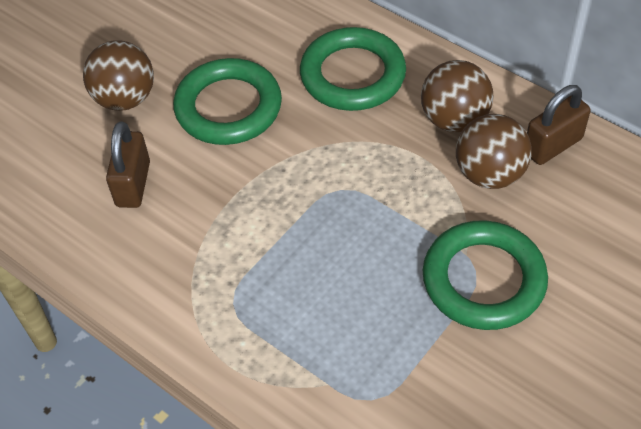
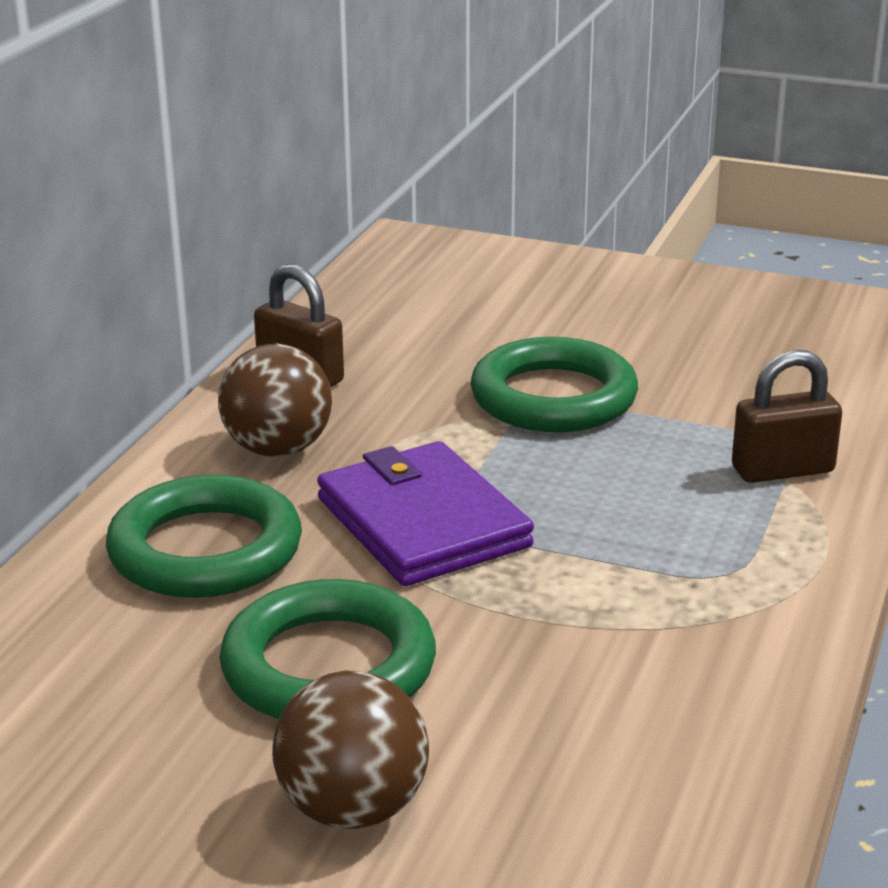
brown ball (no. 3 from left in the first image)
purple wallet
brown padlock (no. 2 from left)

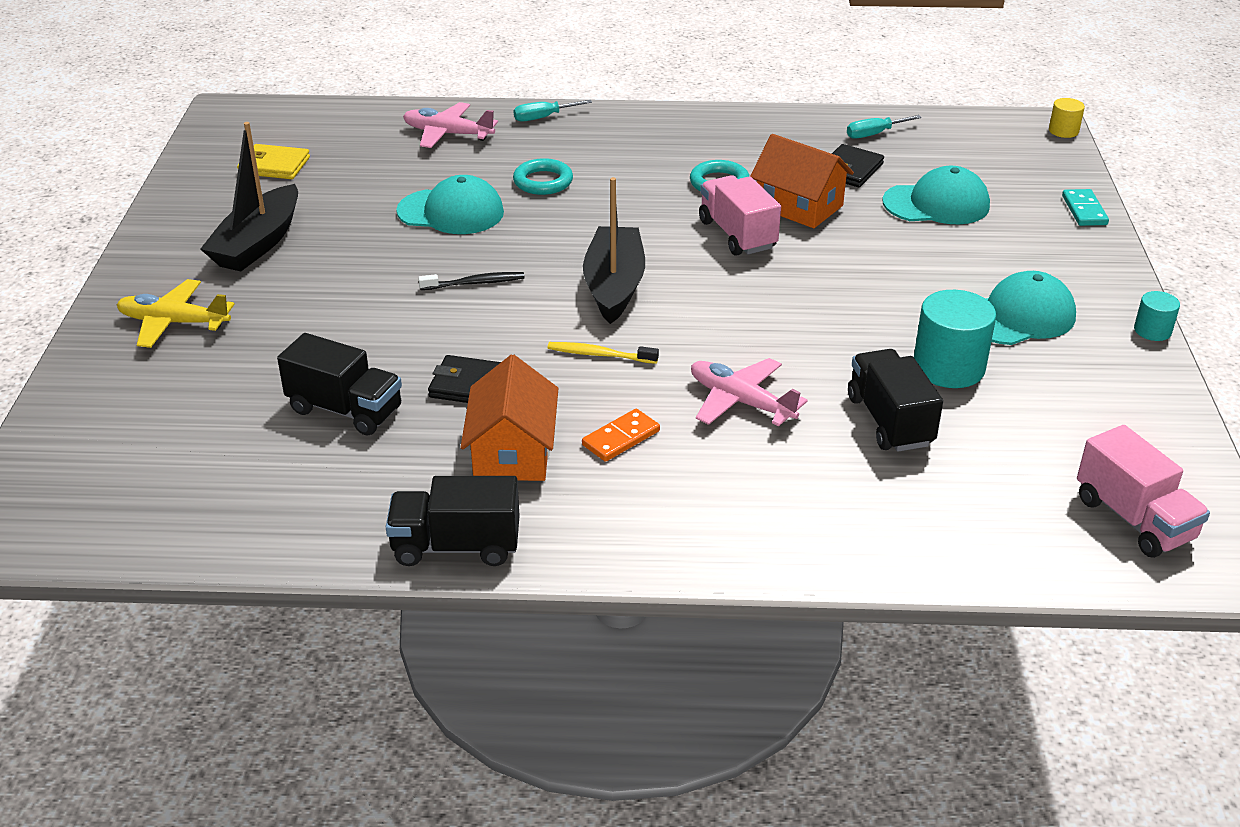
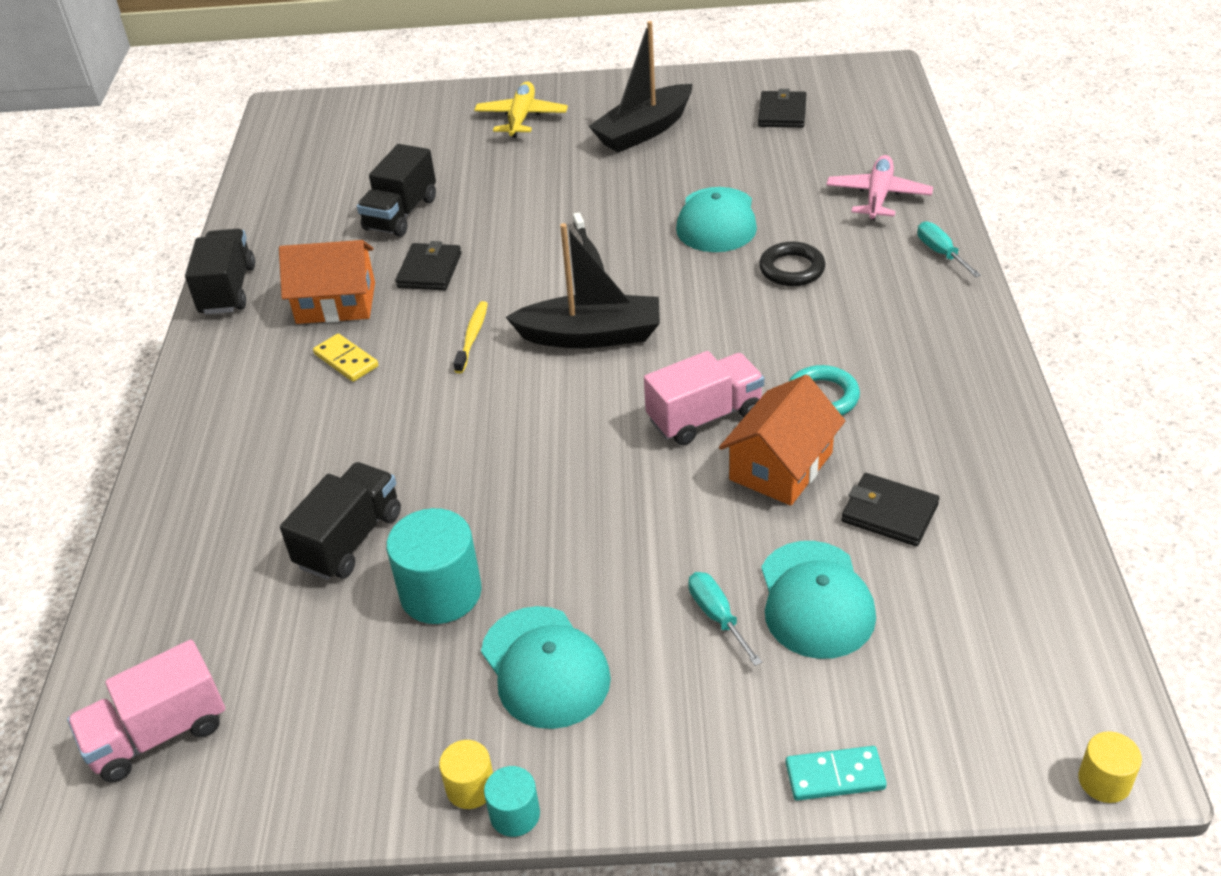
pink plane (no. 2 from left in the first image)
yellow cylinder (no. 1 from left)
turquoise screwdriver (no. 1 from left)
black wallet (no. 2 from left)
black ring
yellow domino
black boat (no. 2 from left)
black truck (no. 2 from left)

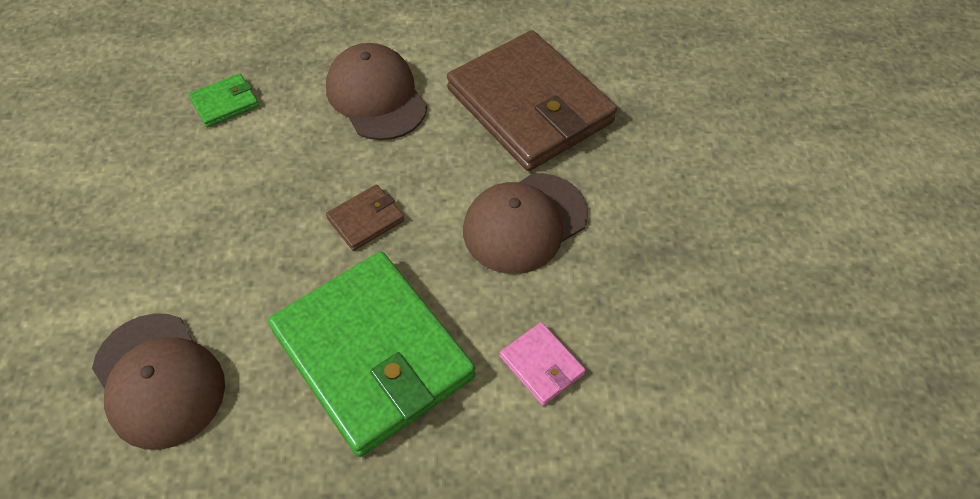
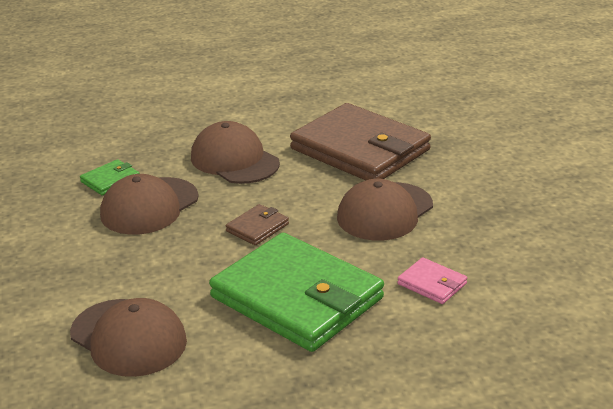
brown cap (no. 2 from left)

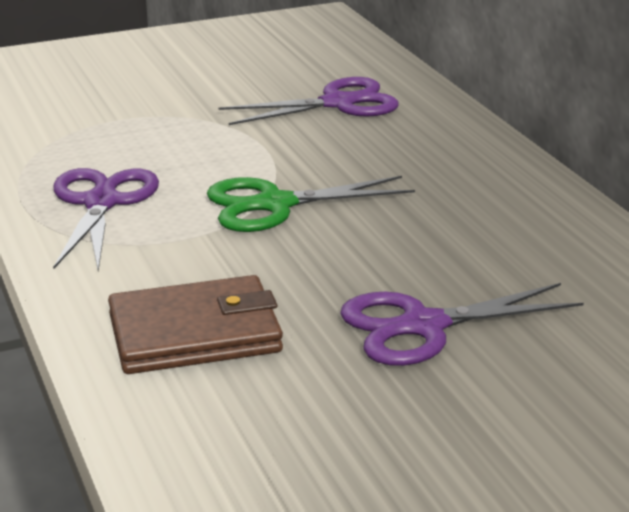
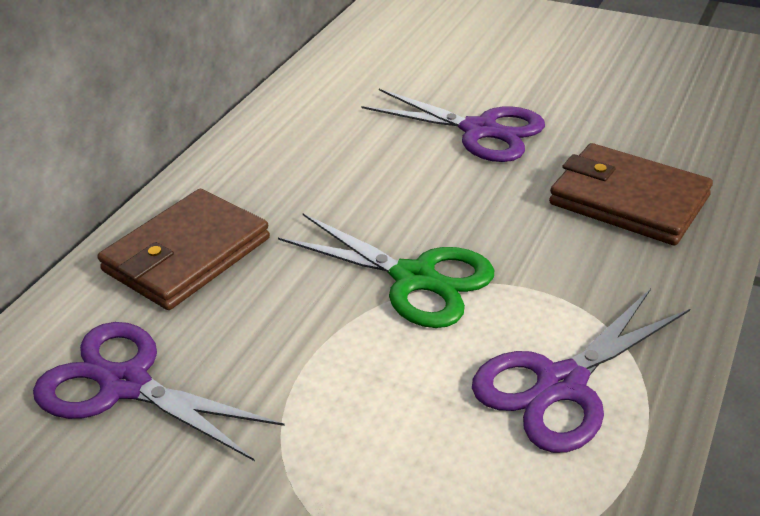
brown wallet (no. 1 from left)

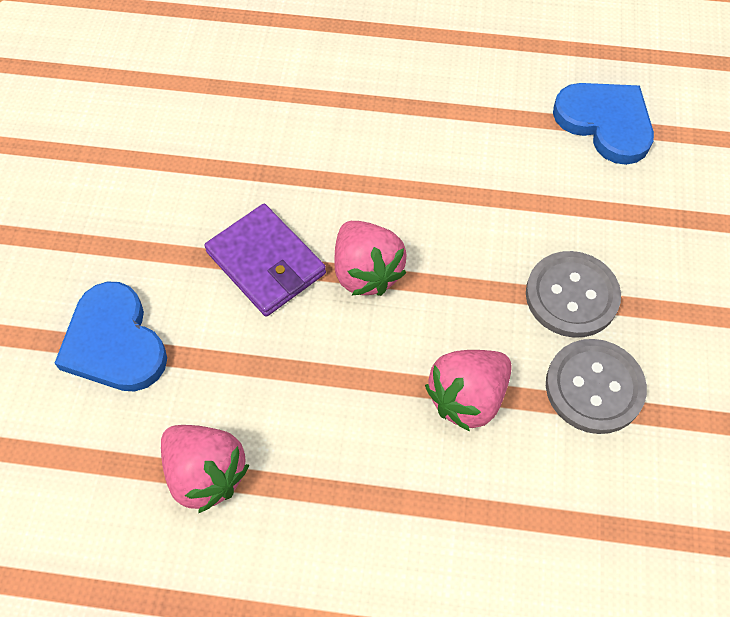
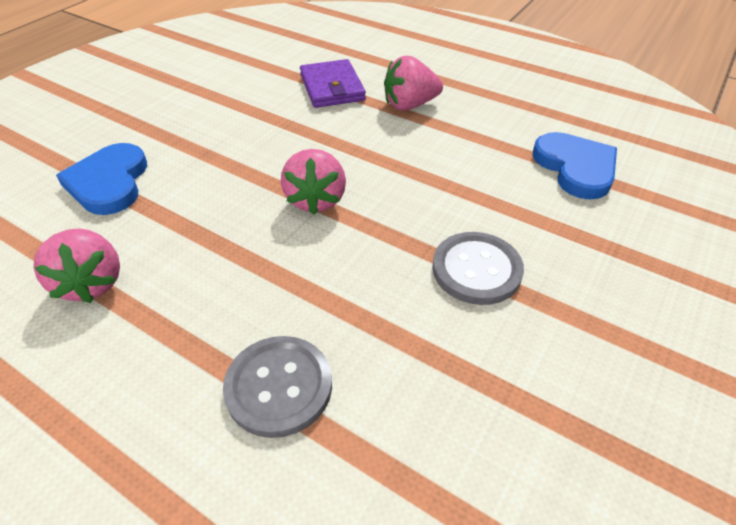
purple wallet
pink strawberry (no. 3 from left)
grey button (no. 1 from left)

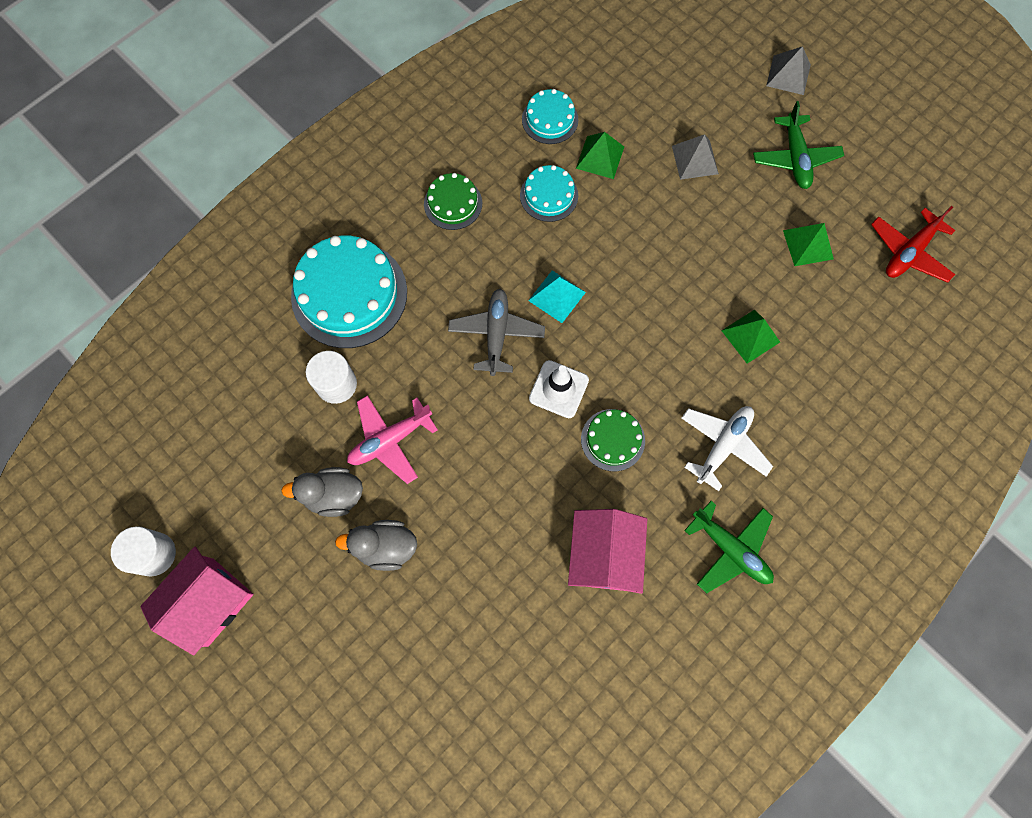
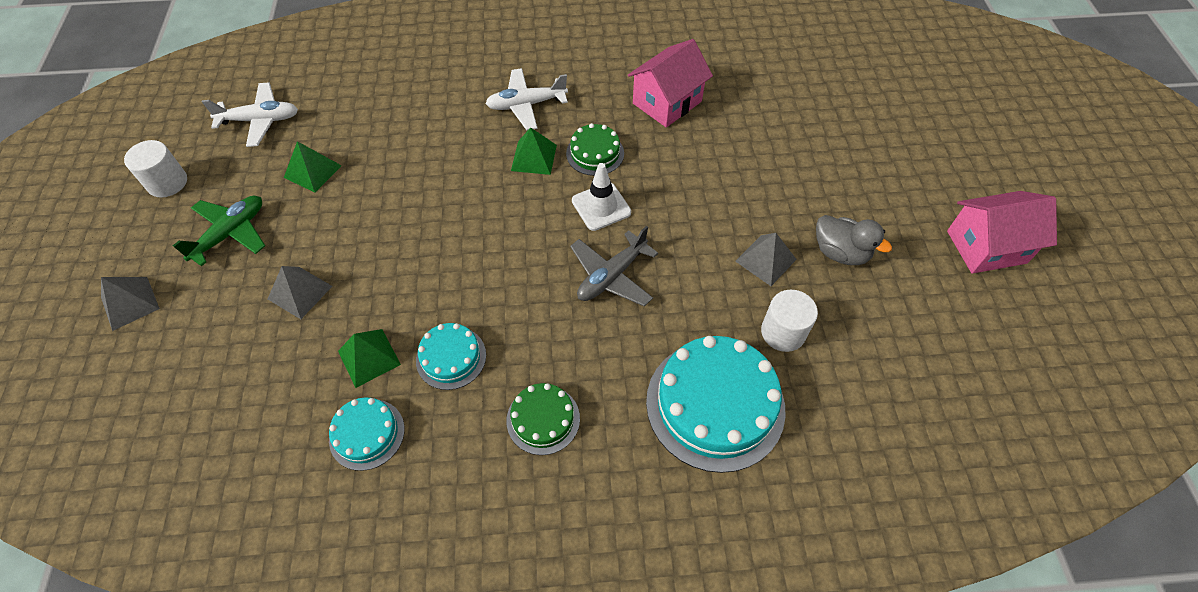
grey duck (no. 2 from left in the first image)
turquoise pyramid
green plane (no. 1 from left in the first image)
white cylinder (no. 1 from left)
green pyramid (no. 3 from left)
grey pyramid (no. 3 from left)
white plane (no. 1 from left)

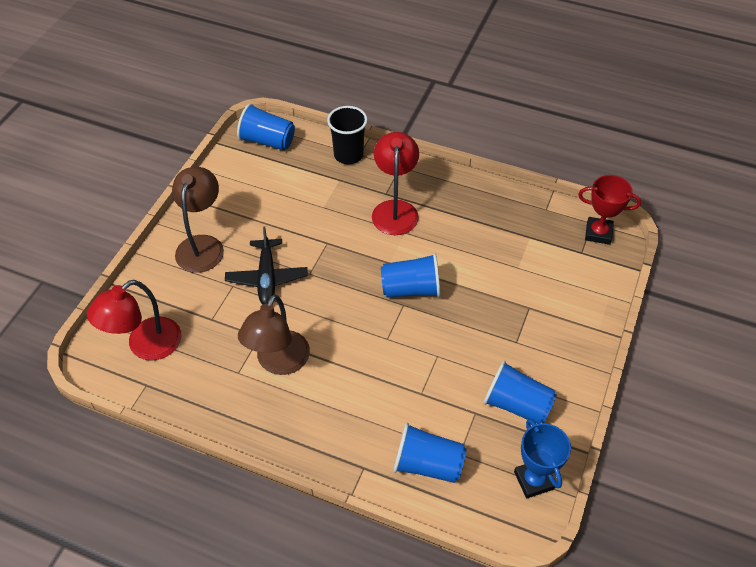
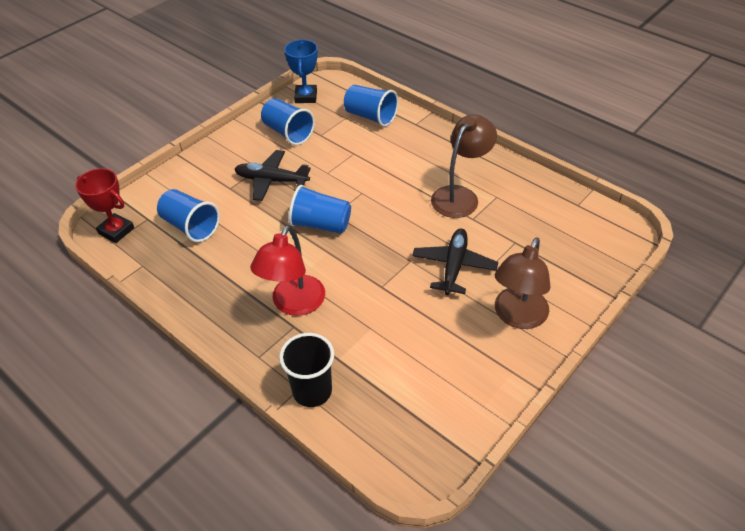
red lamp (no. 1 from left in the first image)
black plane (no. 1 from left)
blue cup (no. 1 from left)

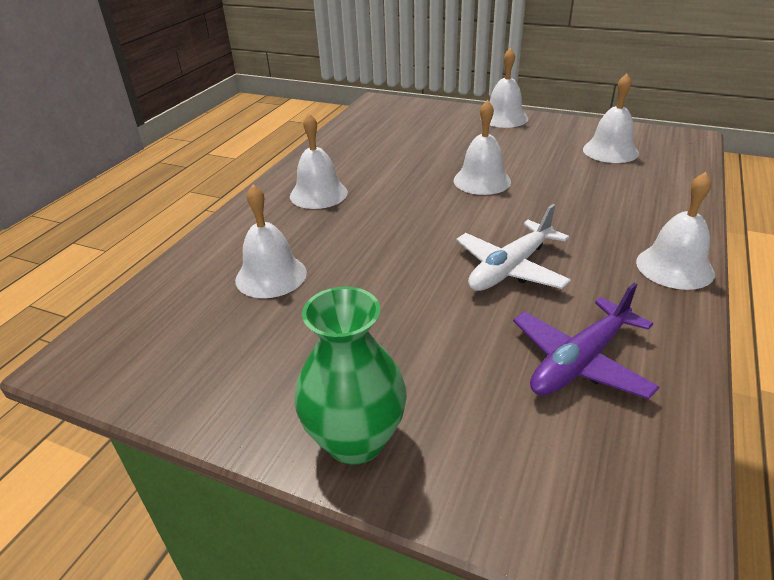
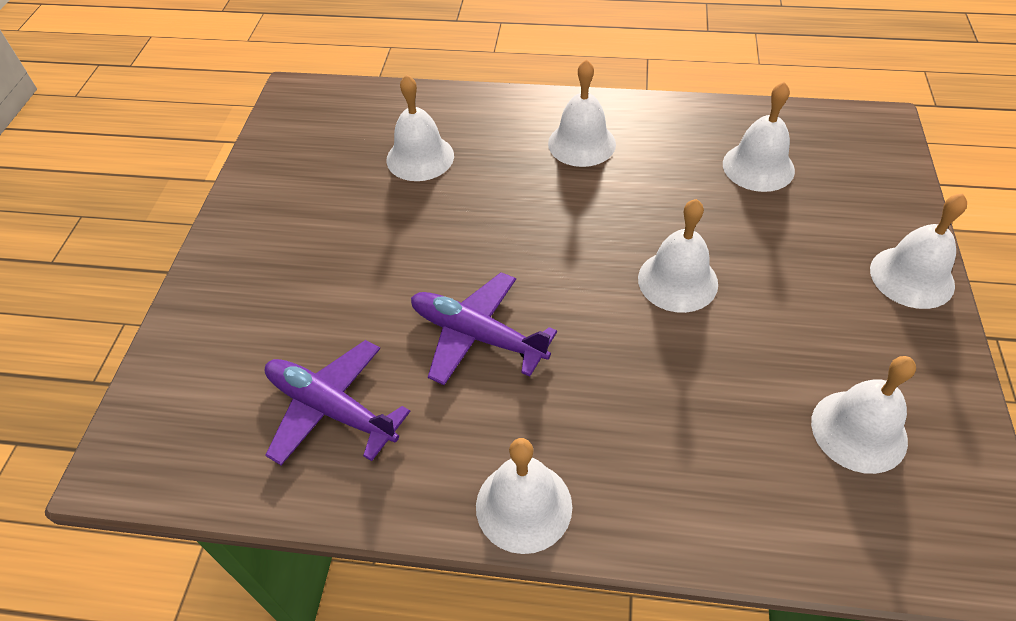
green vase
white bell (no. 5 from left)
purple plane (no. 2 from left)

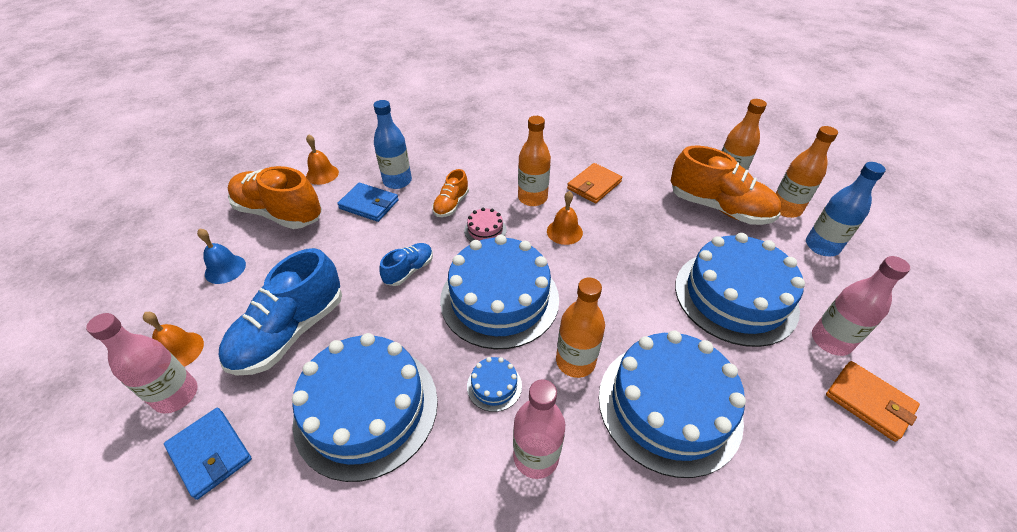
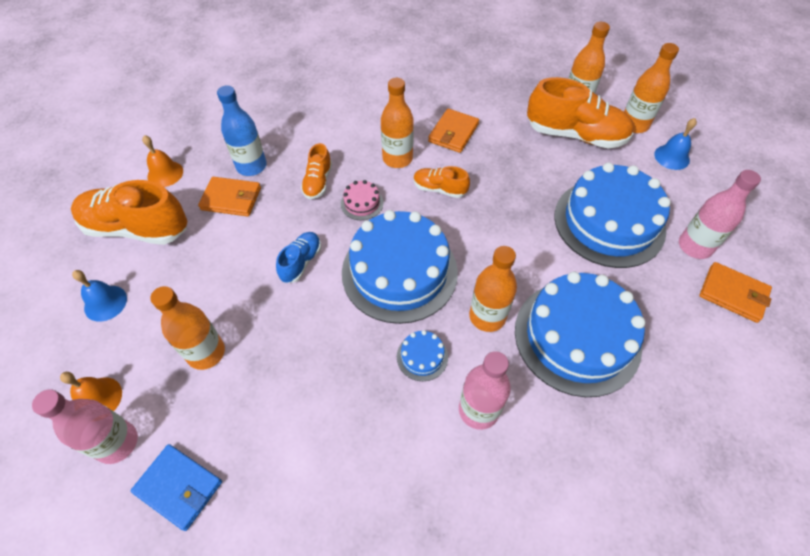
blue cake (no. 1 from left in the first image)
orange bottle (no. 1 from left)
orange shoe (no. 3 from left)
blue bell (no. 2 from left)
orange wallet (no. 1 from left)

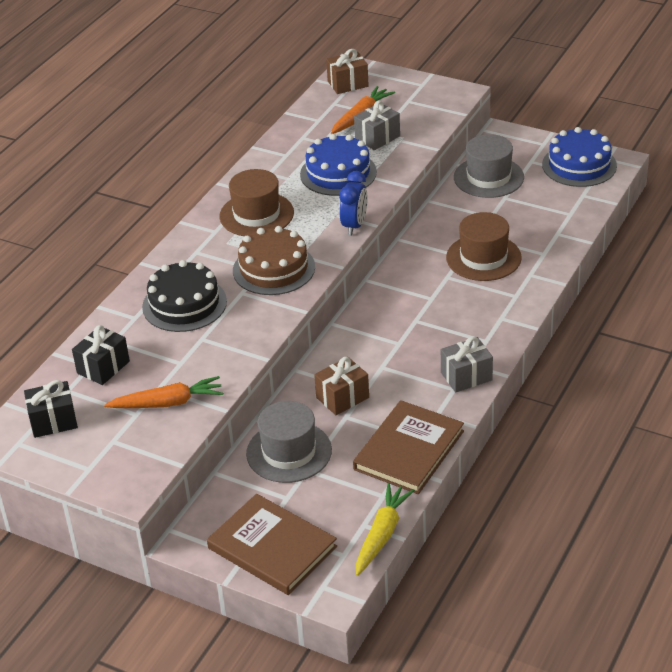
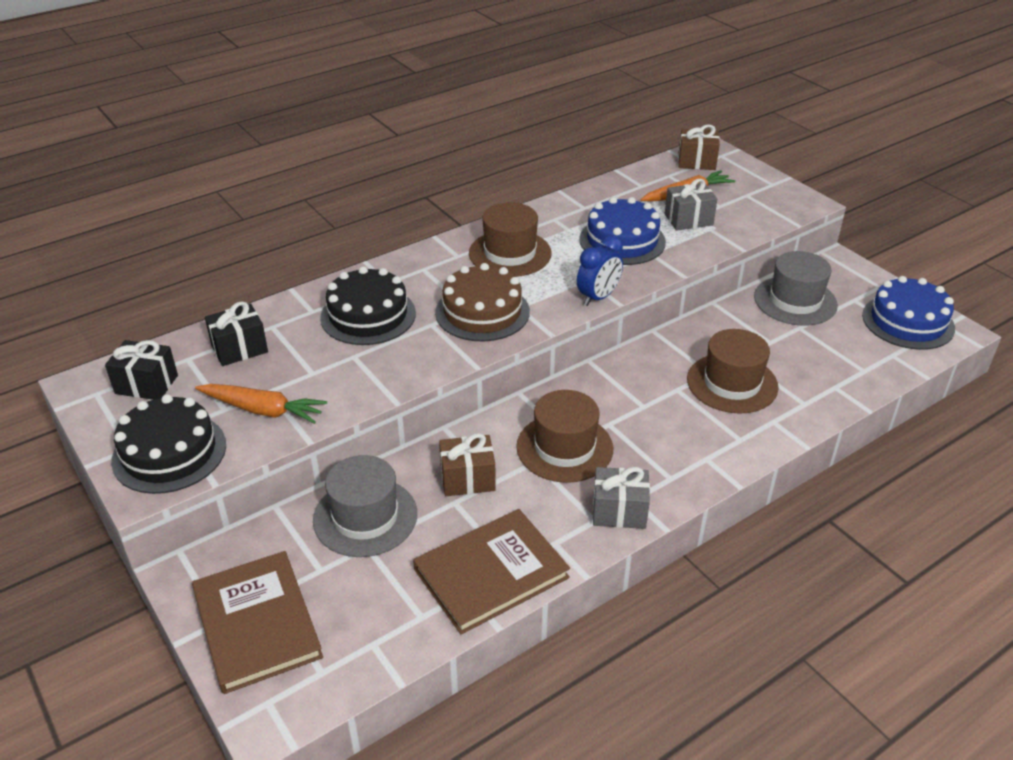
yellow carrot
black cake (no. 1 from left)
brown hat (no. 2 from left)

